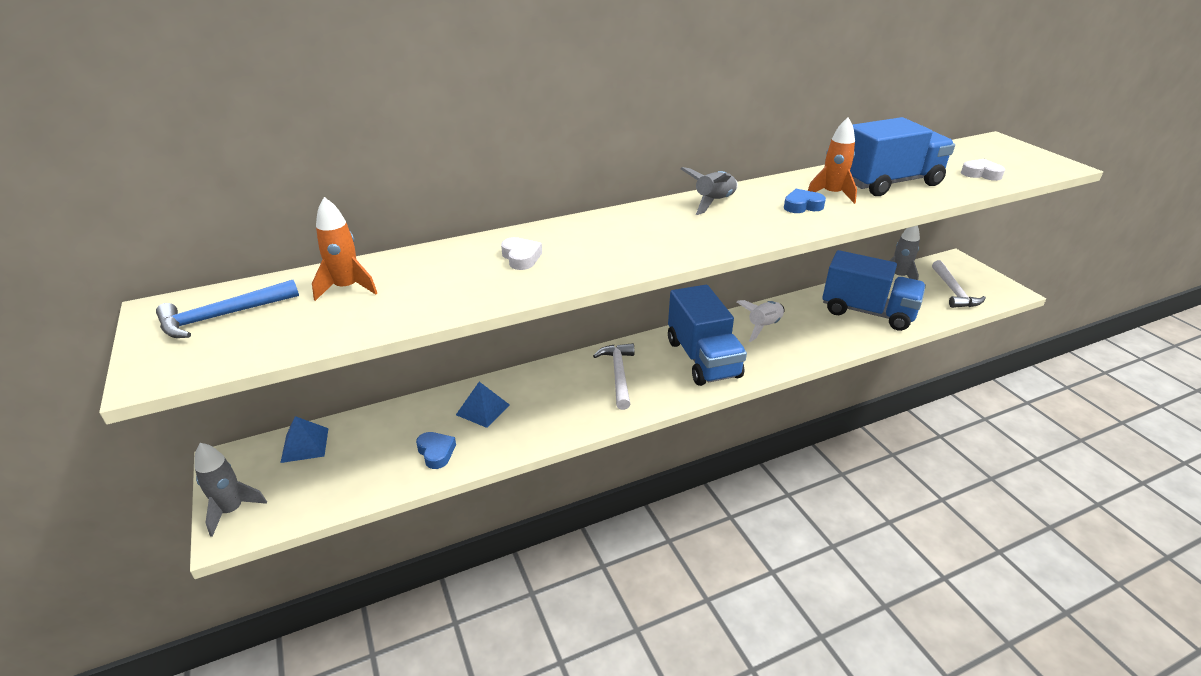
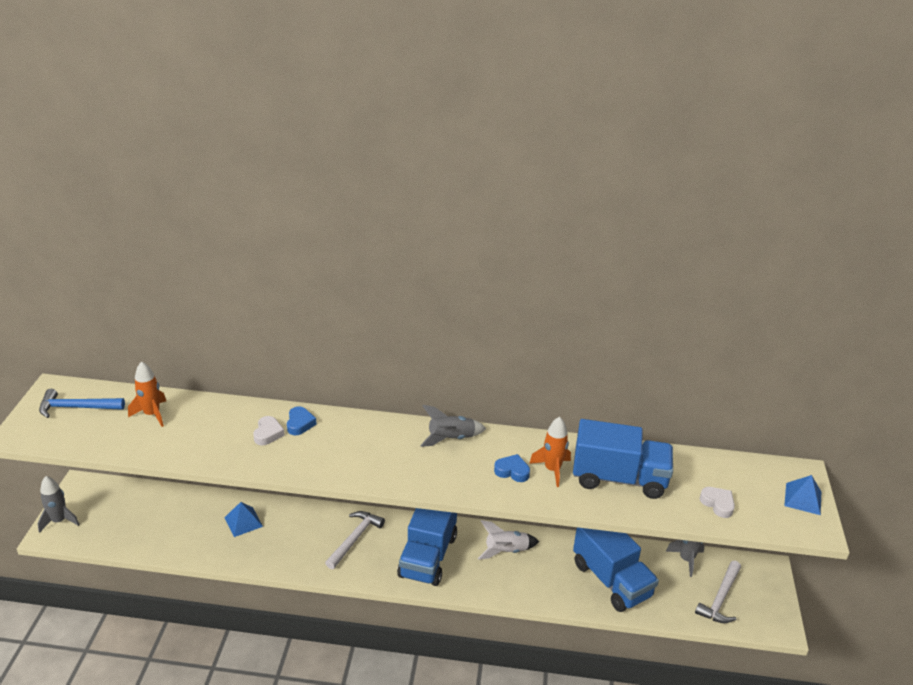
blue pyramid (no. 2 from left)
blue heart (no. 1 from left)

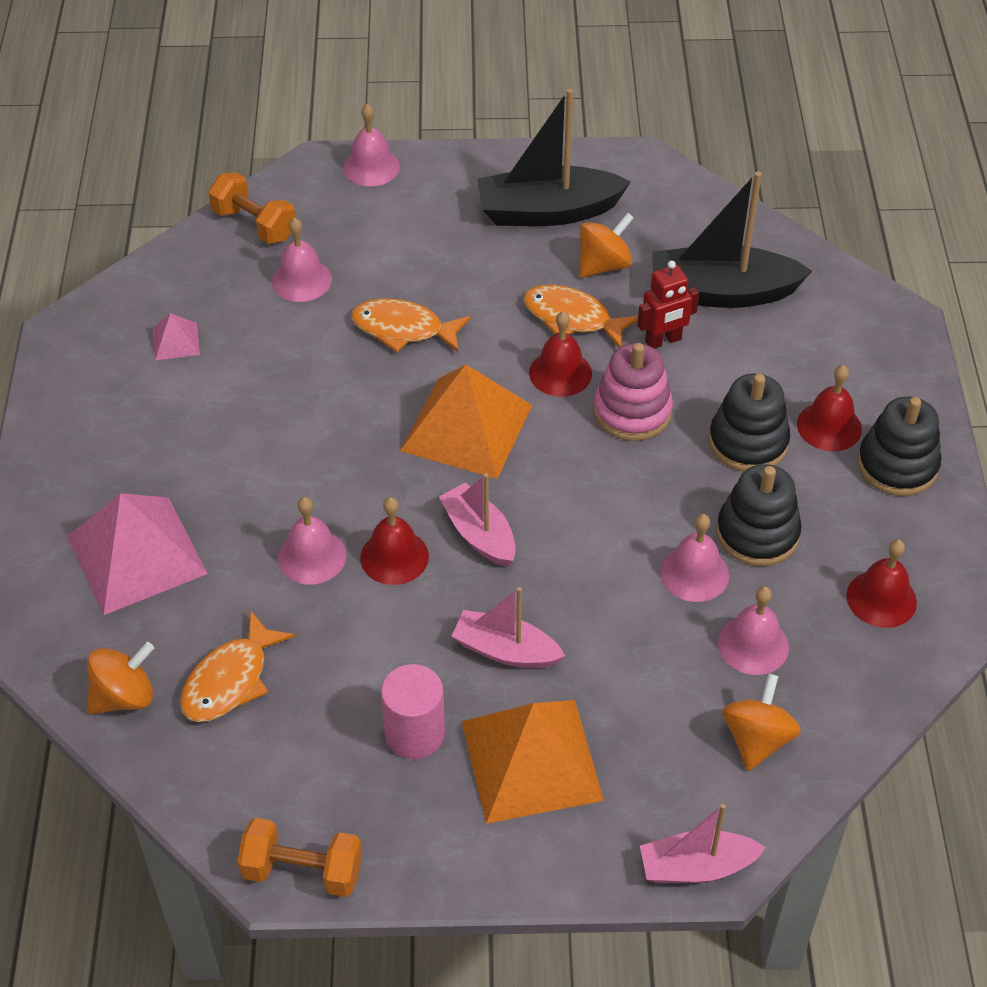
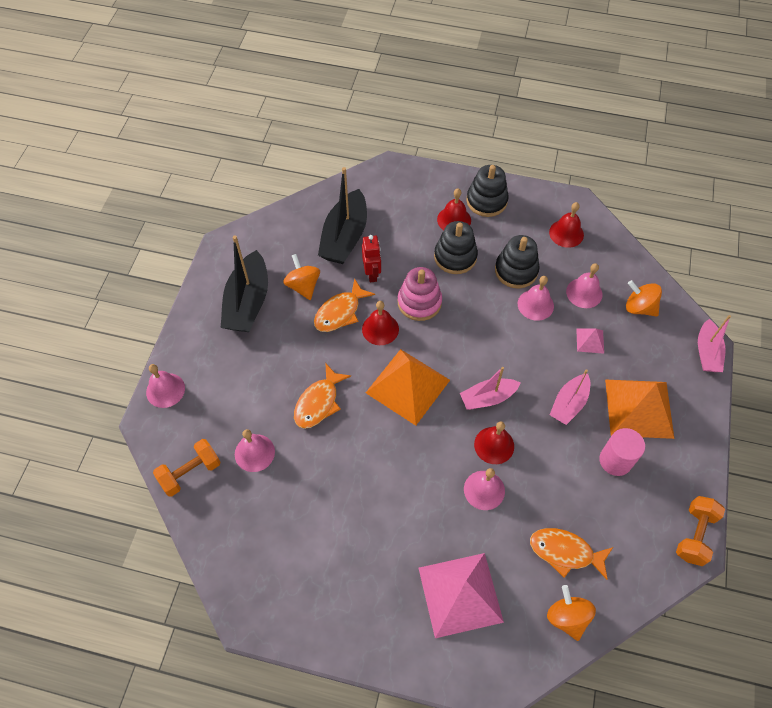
pink pyramid (no. 2 from left)
orange fish (no. 3 from left)

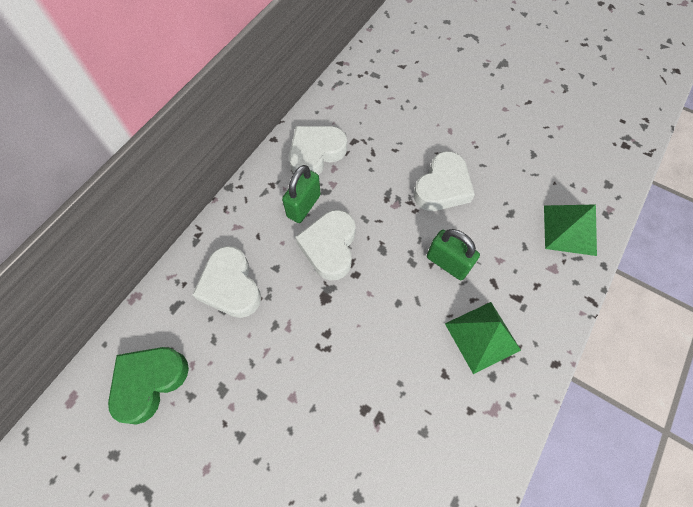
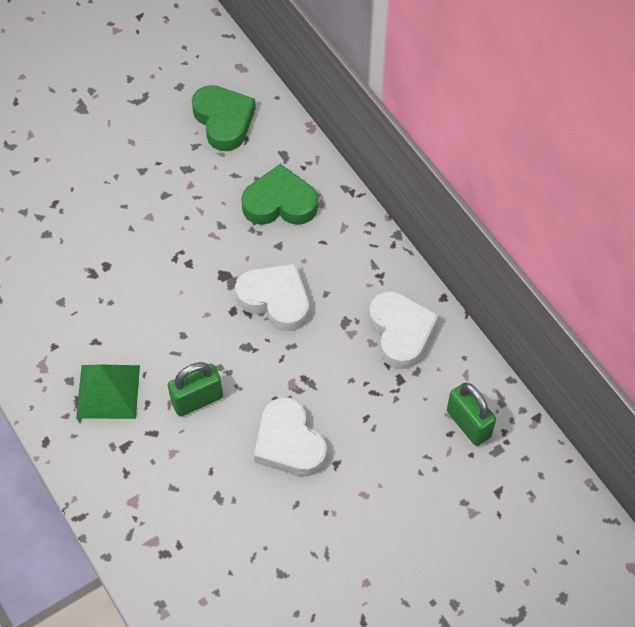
green pyramid (no. 2 from left in the first image)
green padlock (no. 2 from left)
green heart (no. 2 from left)

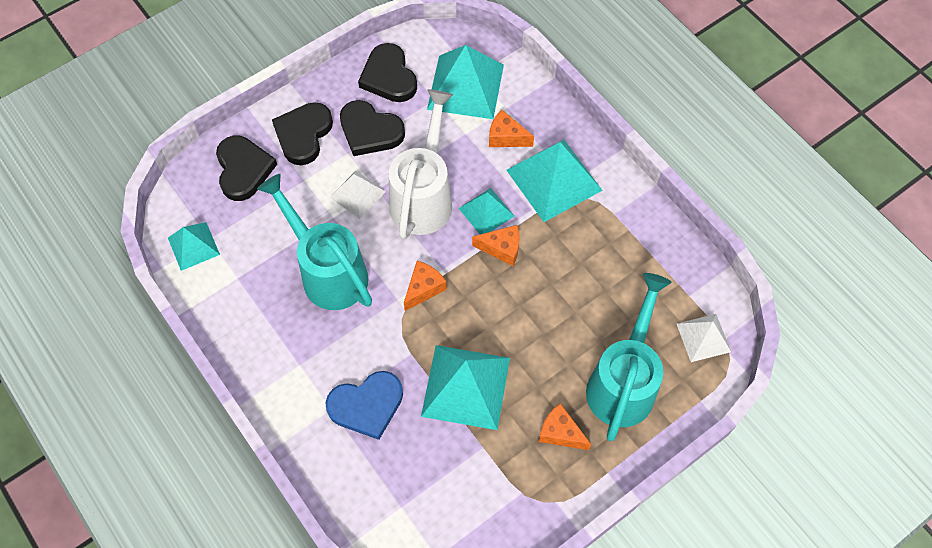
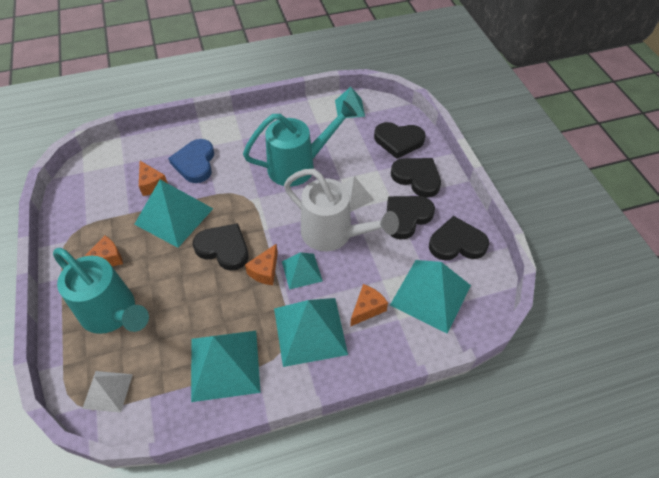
turquoise pyramid (no. 2 from left)
black heart (no. 1 from left)
orange cheese (no. 2 from left)

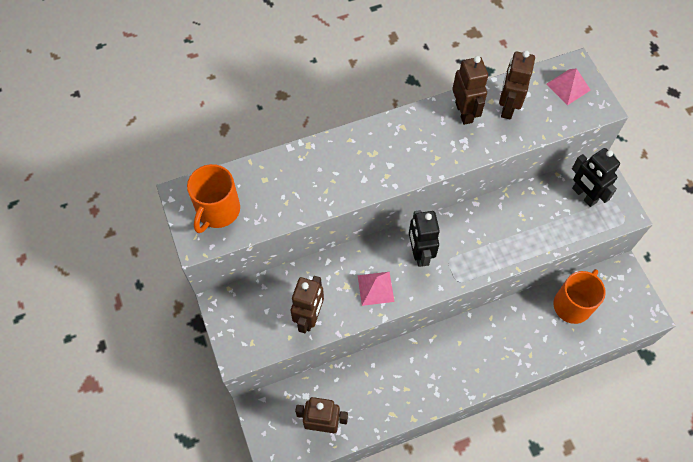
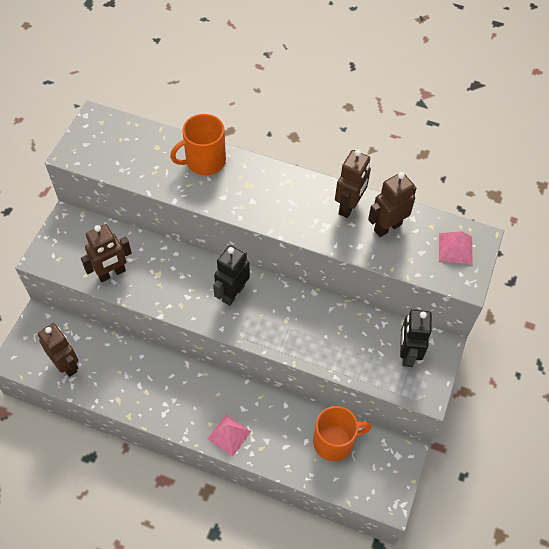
orange mug (no. 1 from left)
pink pyramid (no. 1 from left)

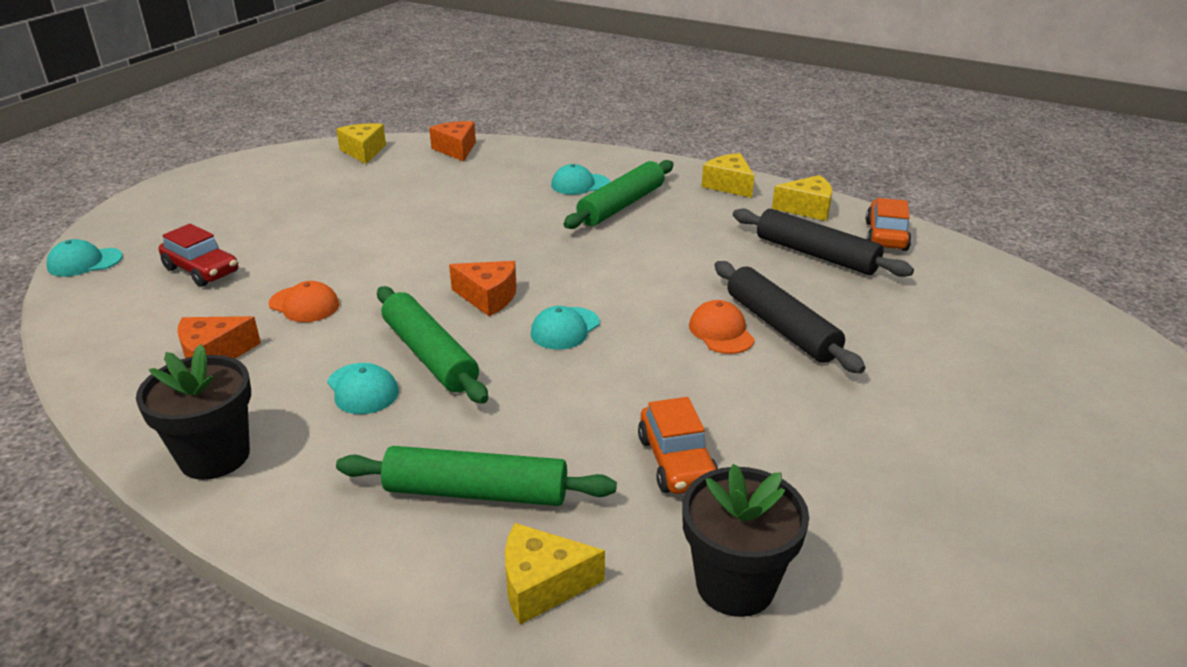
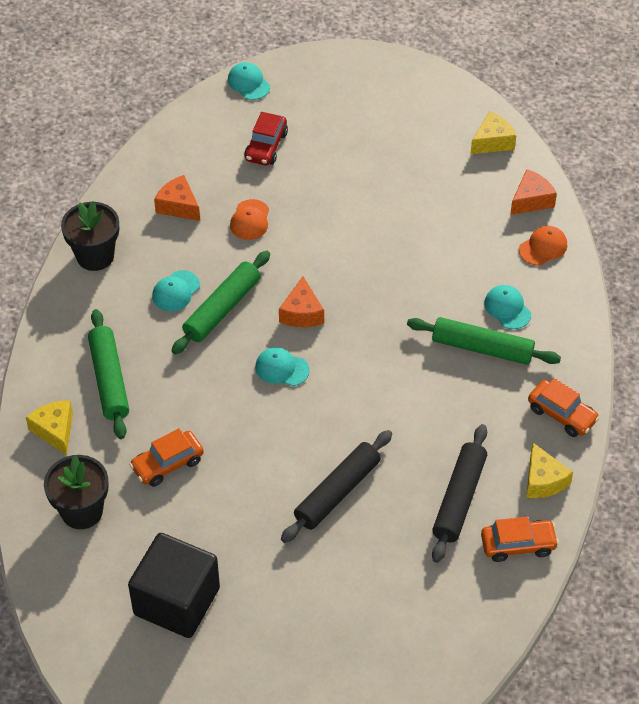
black cube
orange cap (no. 2 from left)
orange car (no. 3 from left)

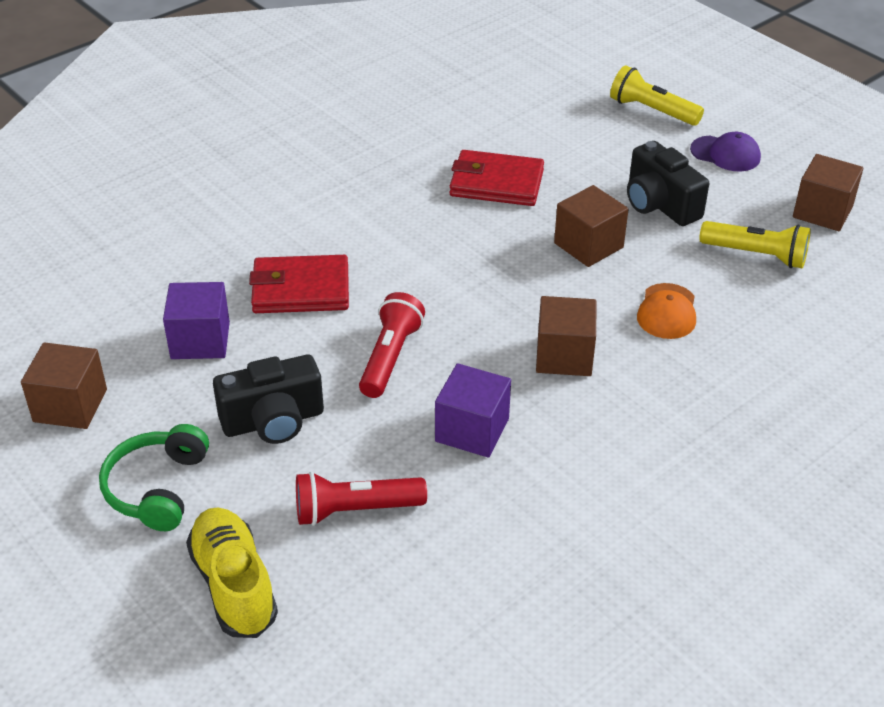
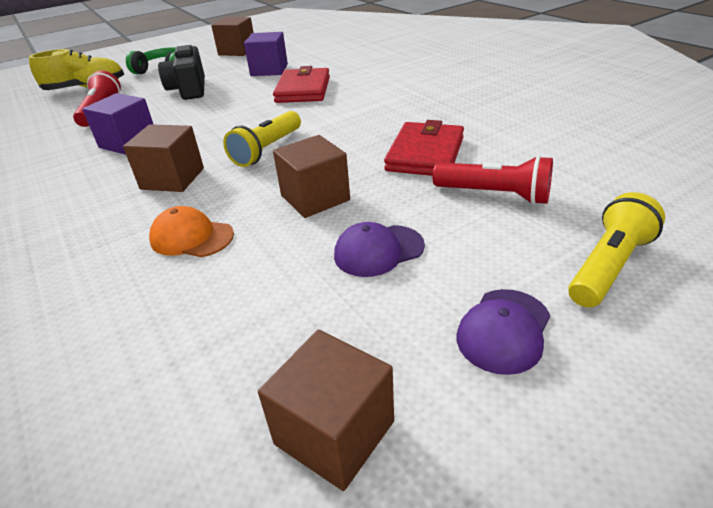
red flashlight (no. 2 from left)
yellow flashlight (no. 1 from left)
purple cap (no. 1 from left)

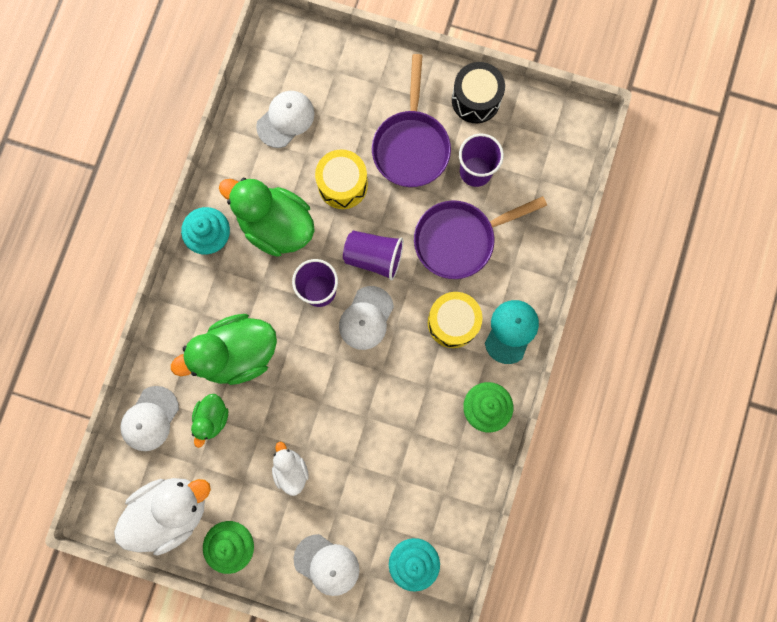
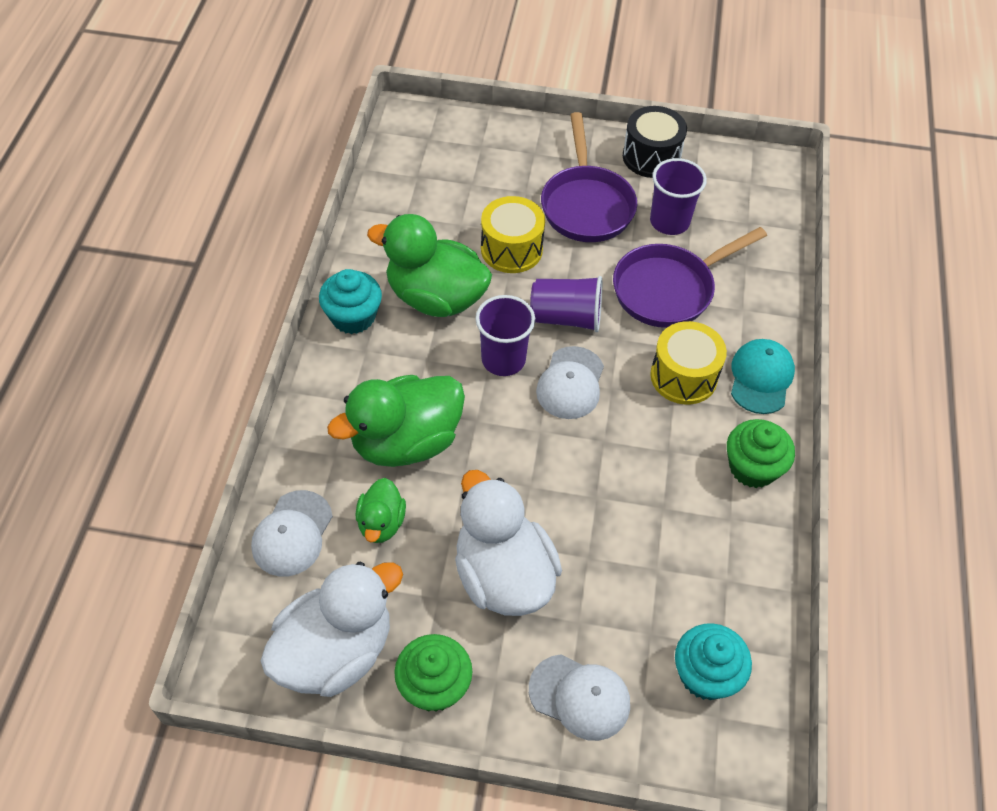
white cap (no. 2 from left in the first image)
white duck (no. 2 from left)

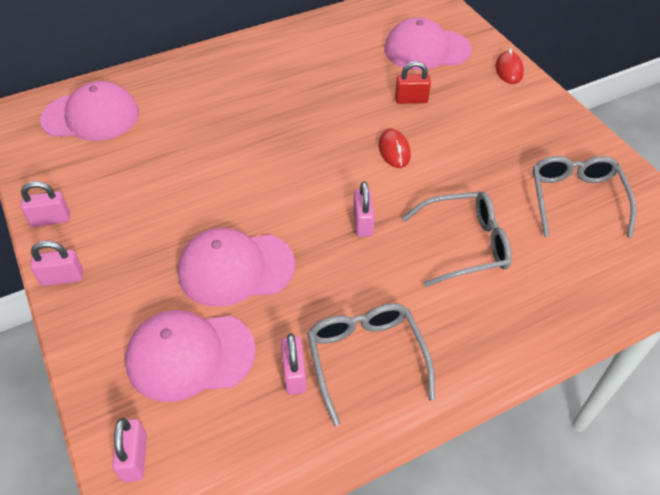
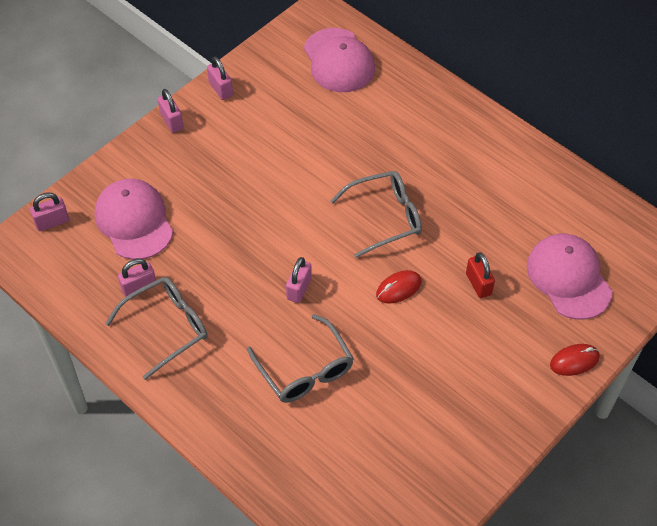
pink cap (no. 3 from left in the first image)
grey glasses (no. 3 from left)
pink padlock (no. 5 from left)

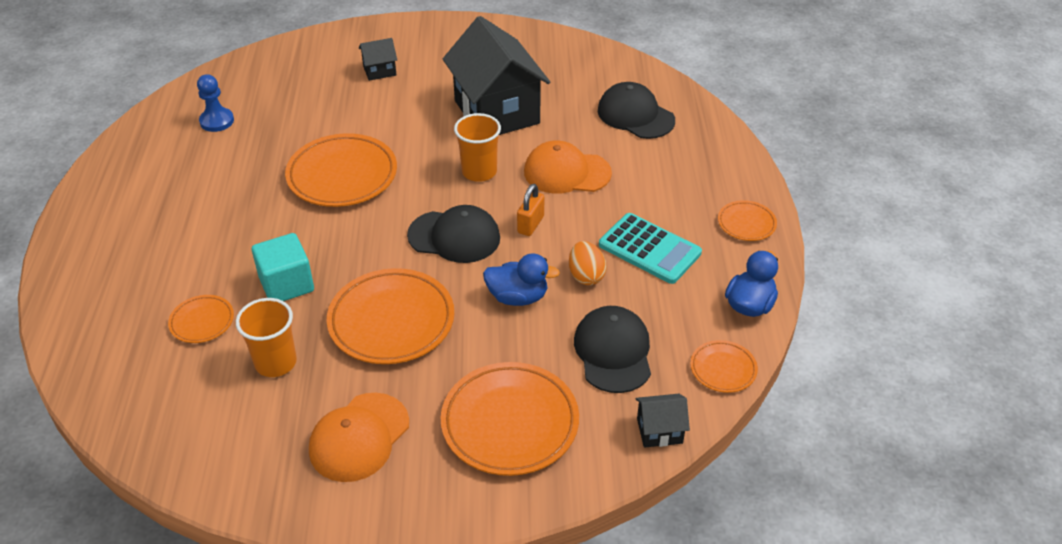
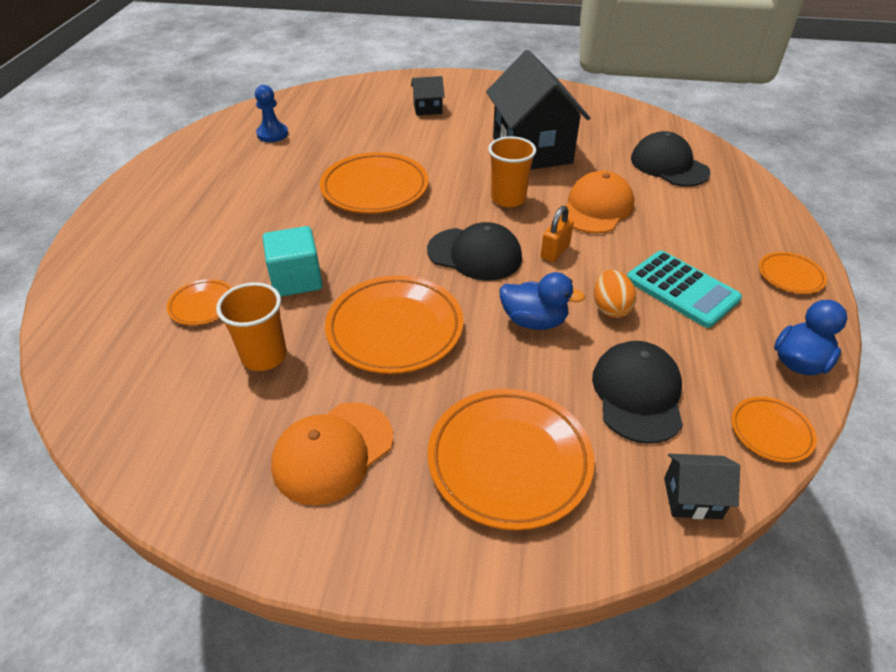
orange cap (no. 2 from left)

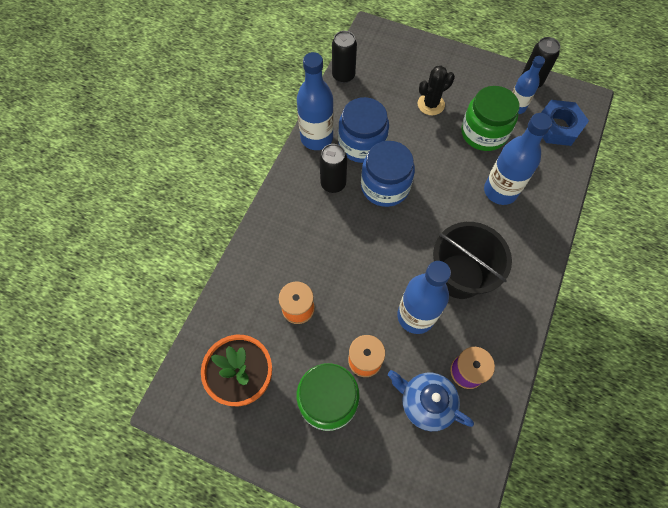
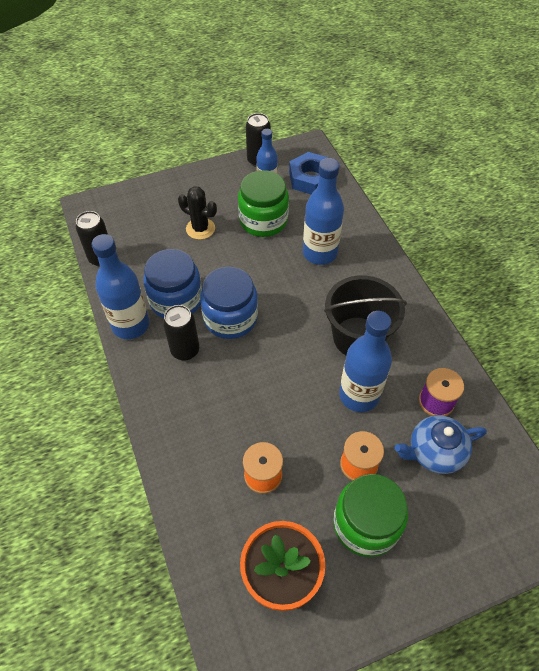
black cactus

